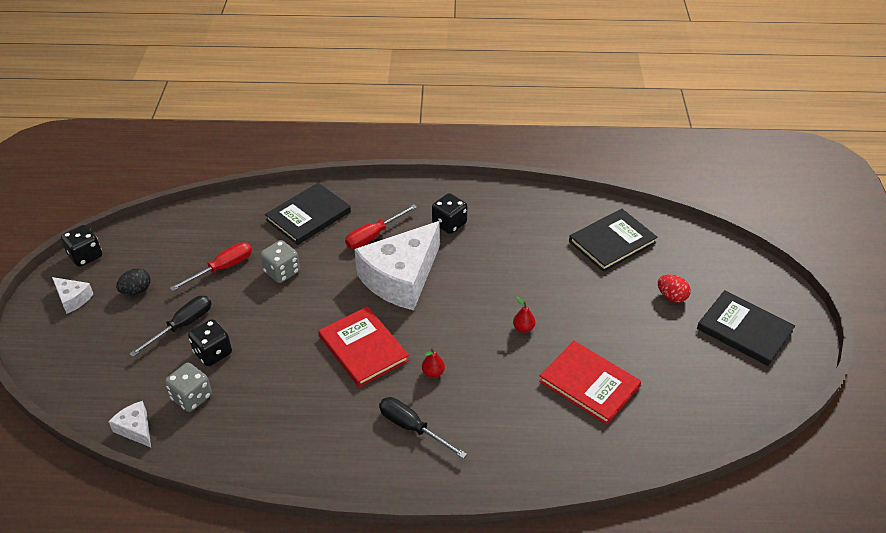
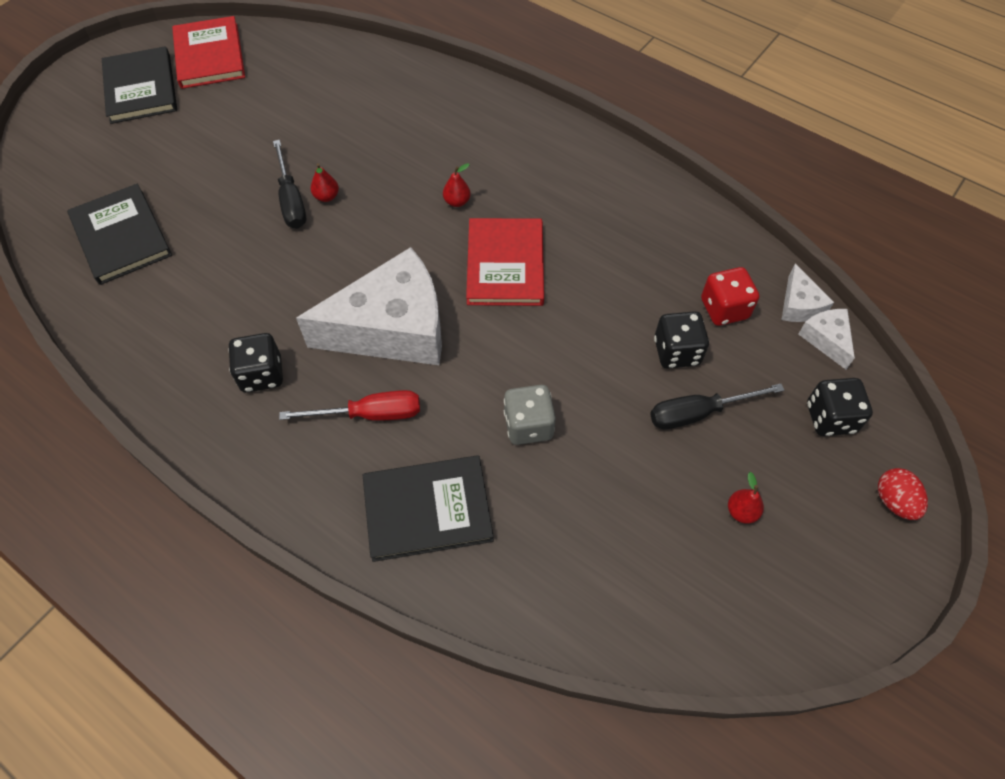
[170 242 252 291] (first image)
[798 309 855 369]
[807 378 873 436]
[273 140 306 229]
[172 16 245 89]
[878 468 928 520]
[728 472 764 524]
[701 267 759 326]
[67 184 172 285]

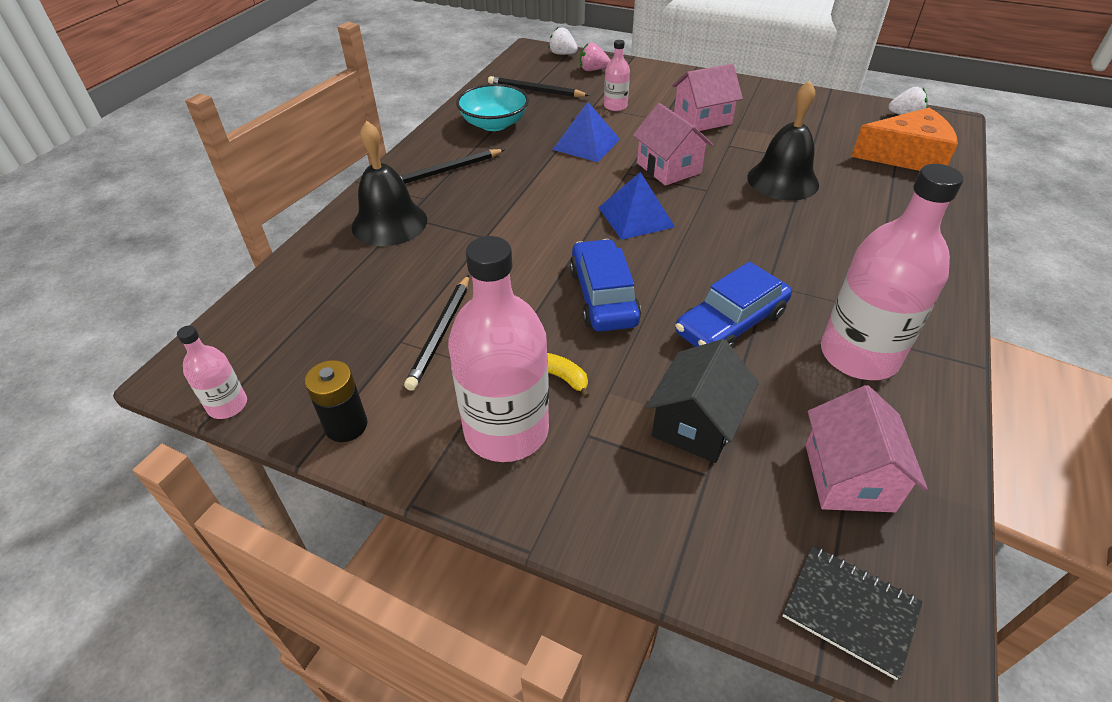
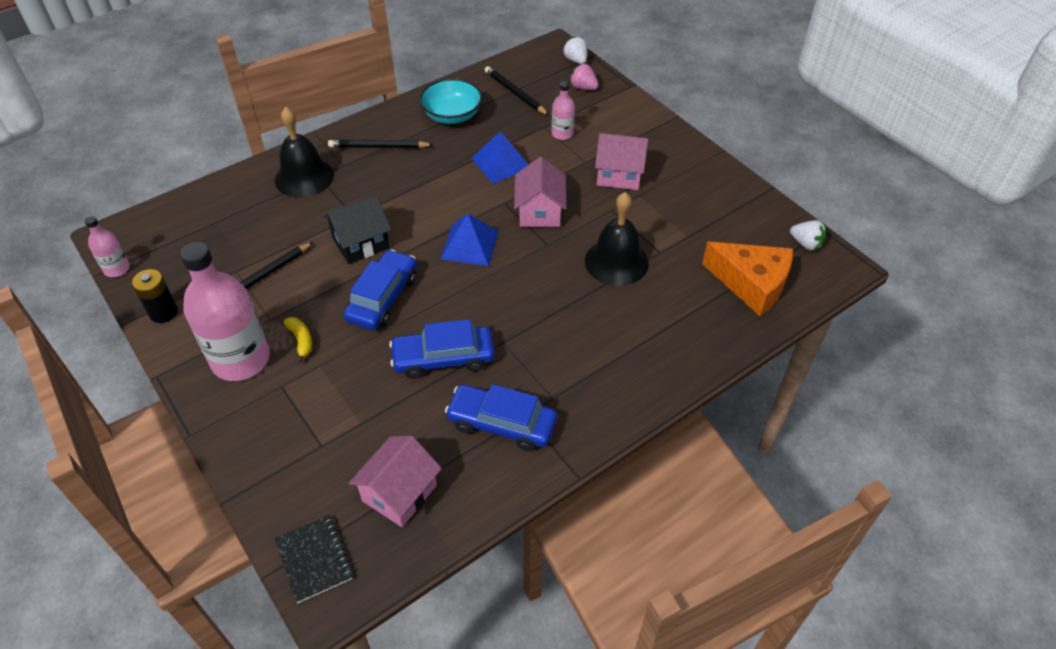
[323 195 391 264]
[445 384 557 451]

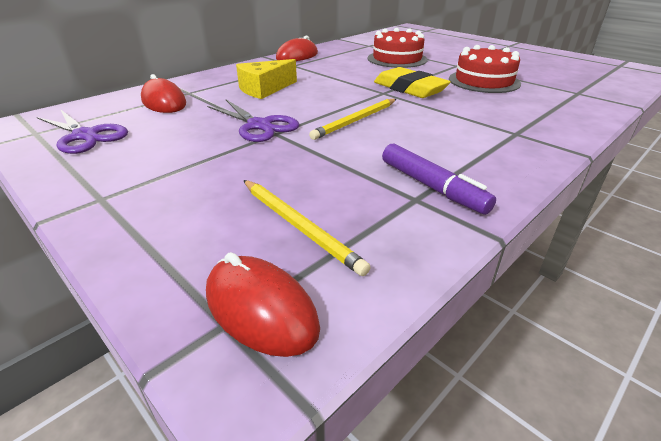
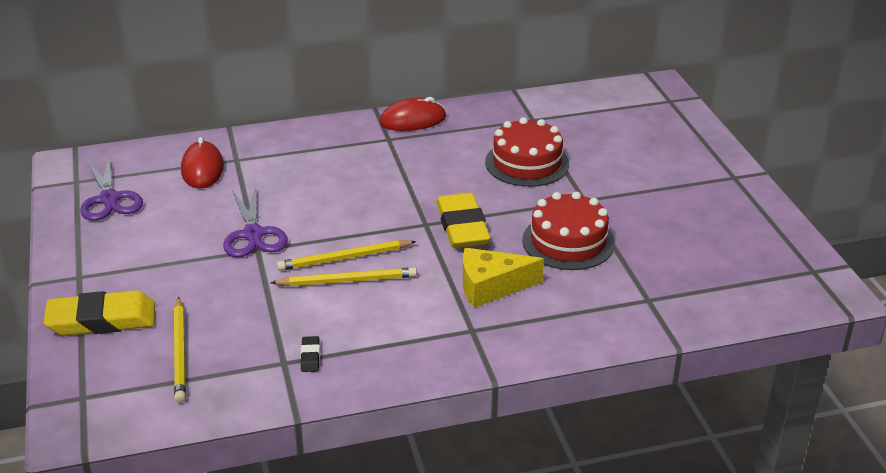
[206 252 320 357] (first image)
[43 290 155 336]
[270 267 417 286]
[463 248 544 308]
[301 336 320 372]

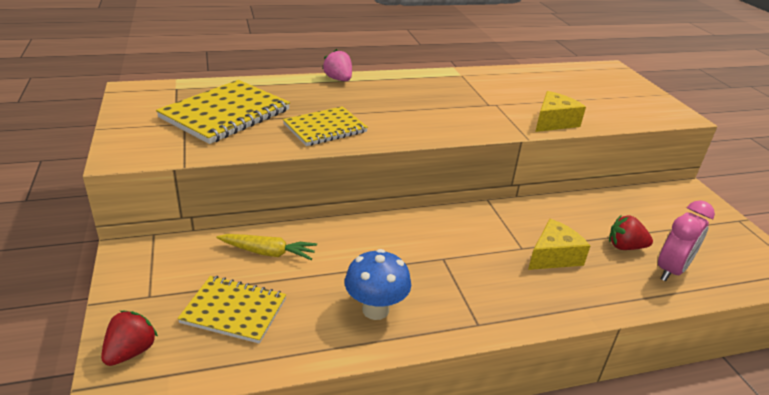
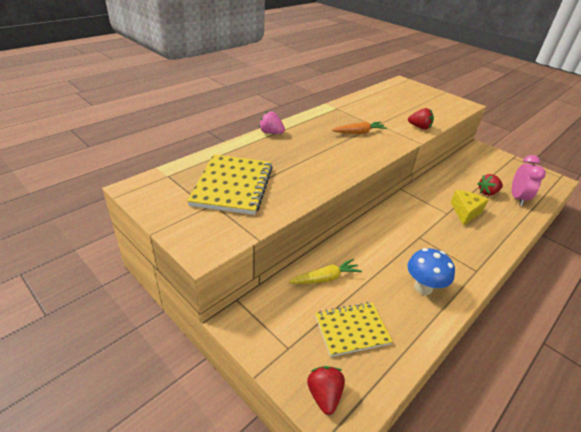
[283 106 368 146] (first image)
[332 121 387 134]
[408 108 434 130]

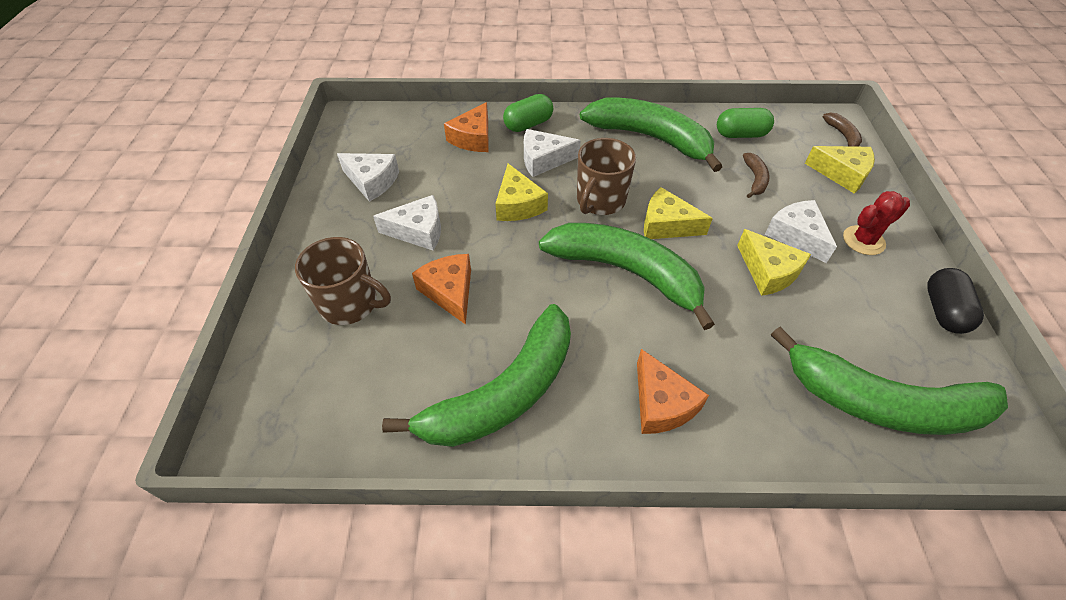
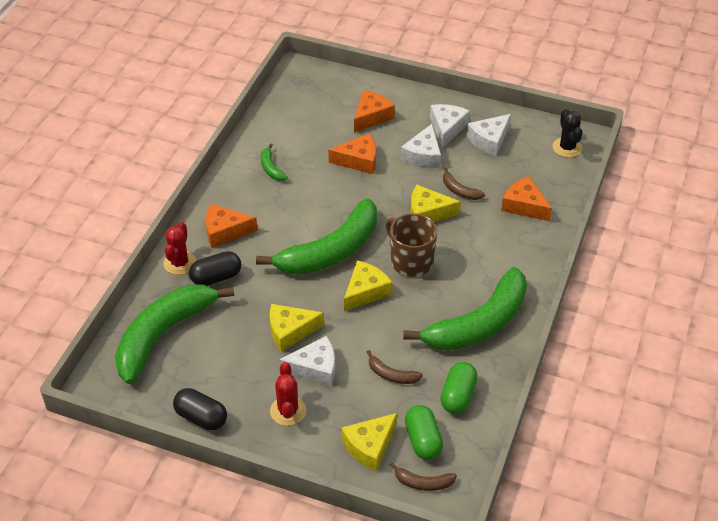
[163 222 196 275]
[189 251 241 286]
[443 167 485 200]
[553 109 583 158]
[405 405 443 460]
[430 104 470 148]
[354 90 395 133]
[261 143 288 181]

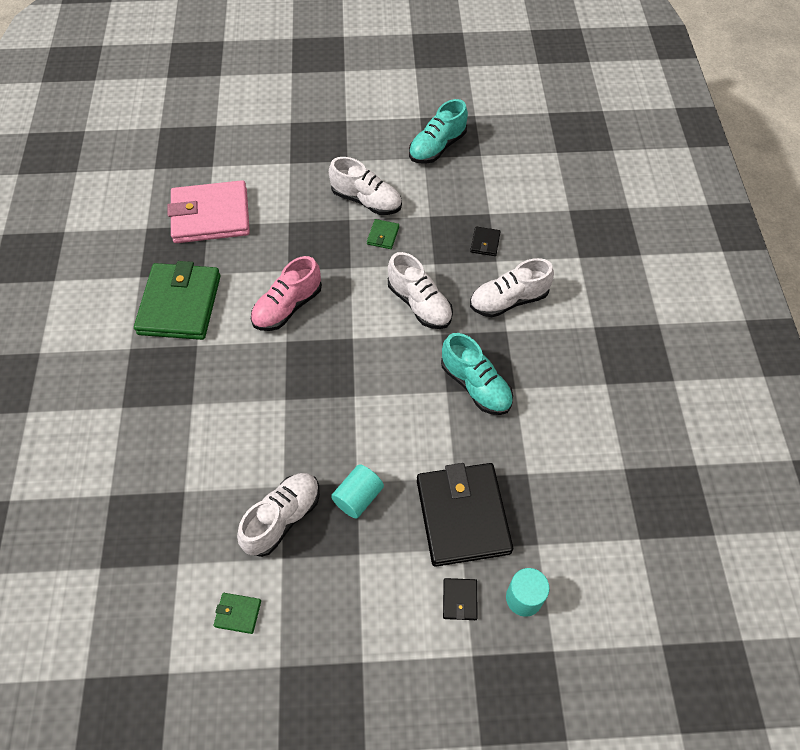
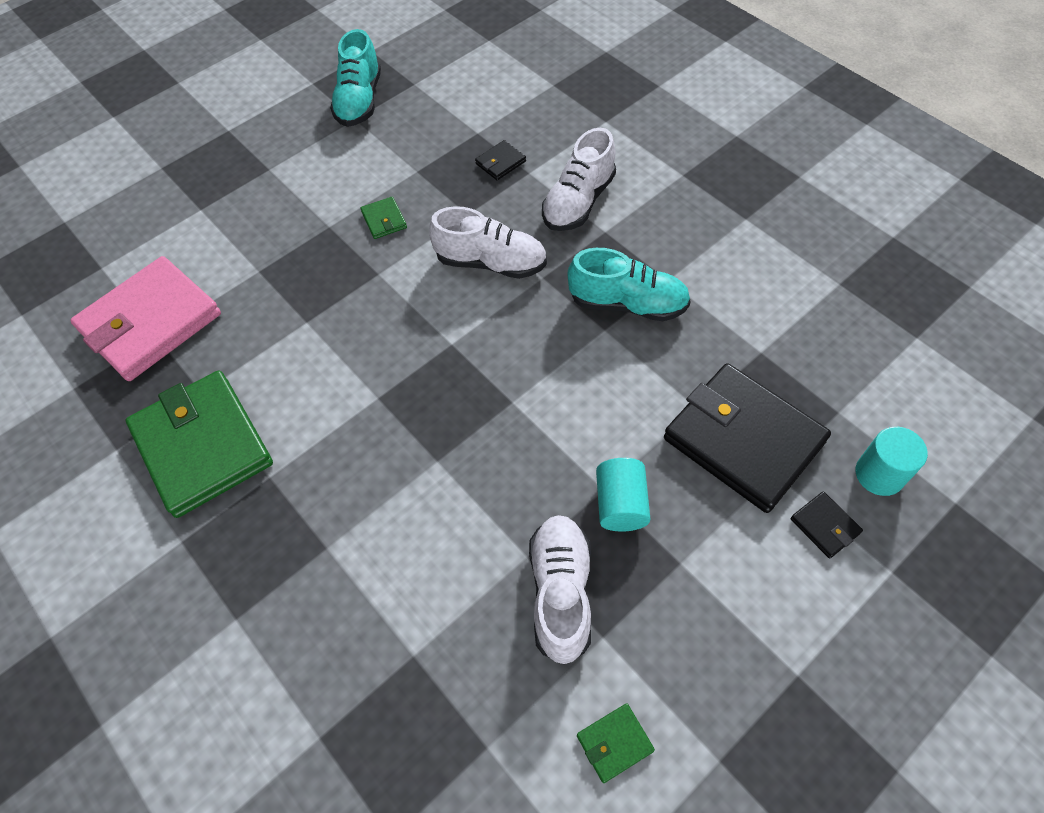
[251 256 322 331] (first image)
[329 157 402 215] (first image)
[475 140 526 180]

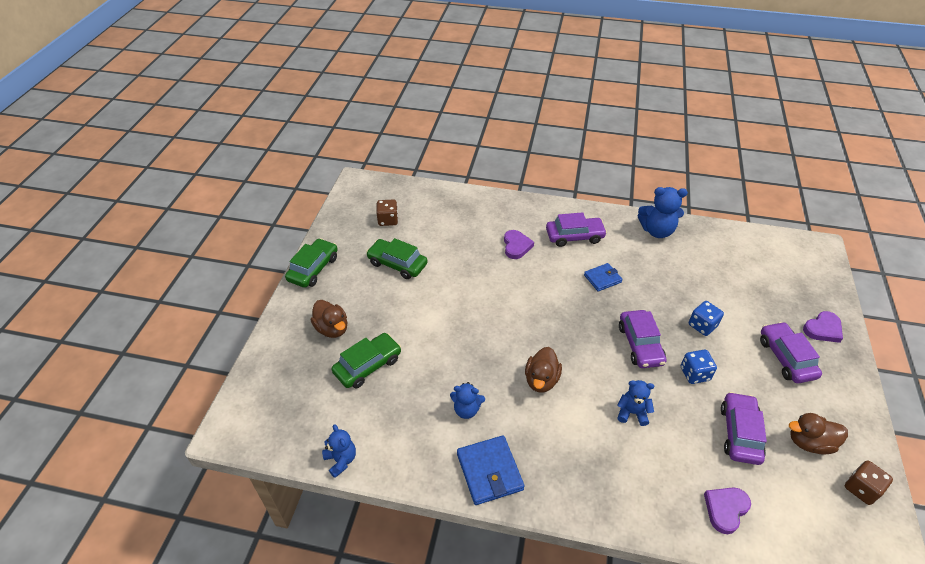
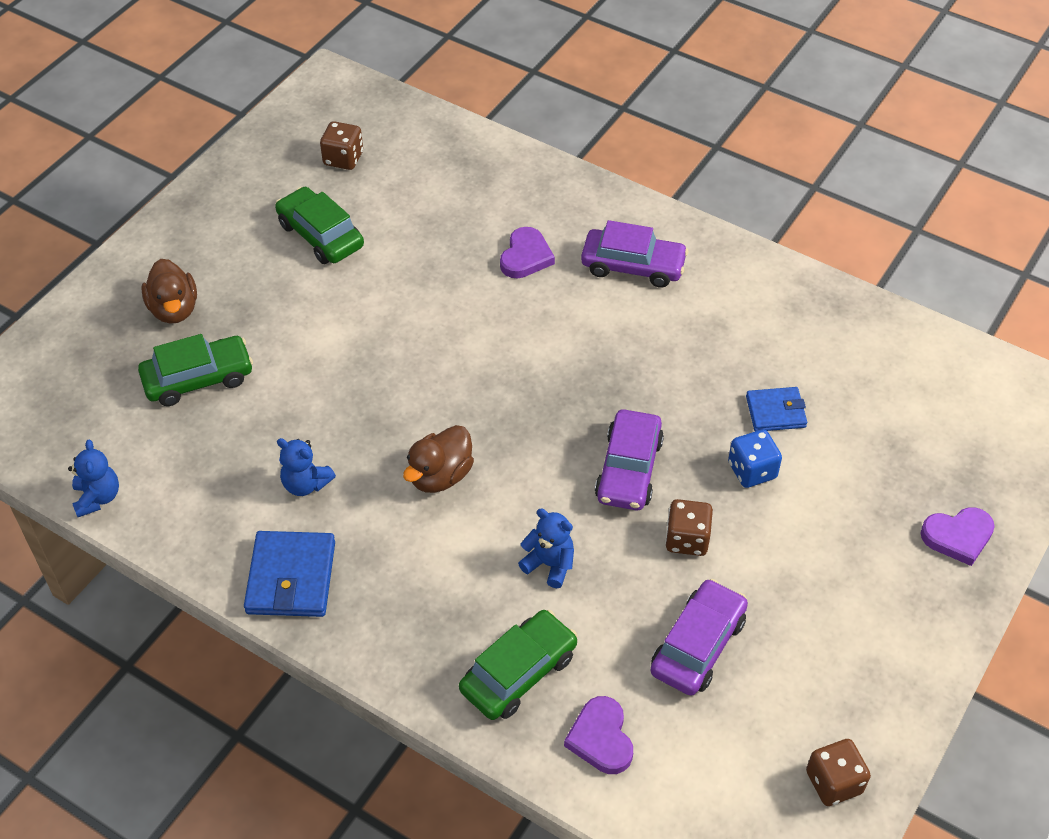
[638 187 688 238] (first image)
[760 322 822 383] (first image)
[789 413 848 455] (first image)
[459 610 578 720]
[746 387 807 431]
[665 499 713 556]
[564 696 633 774]

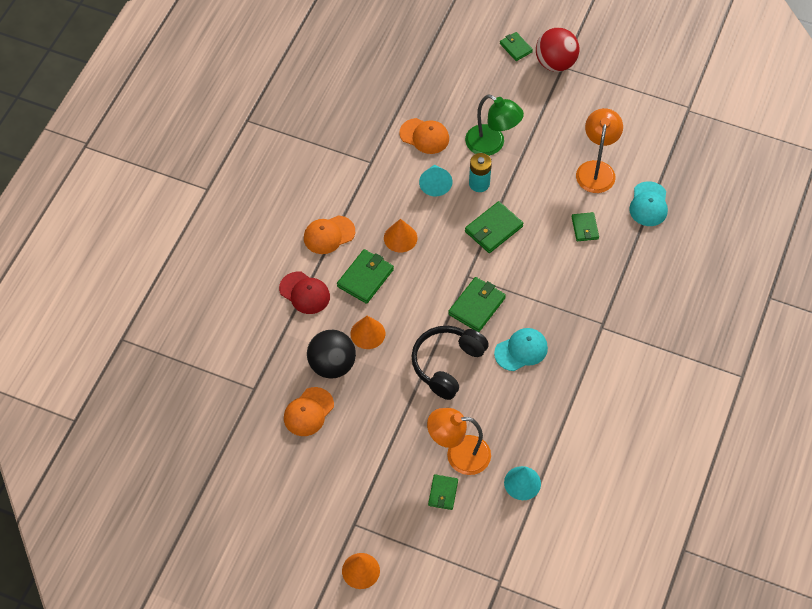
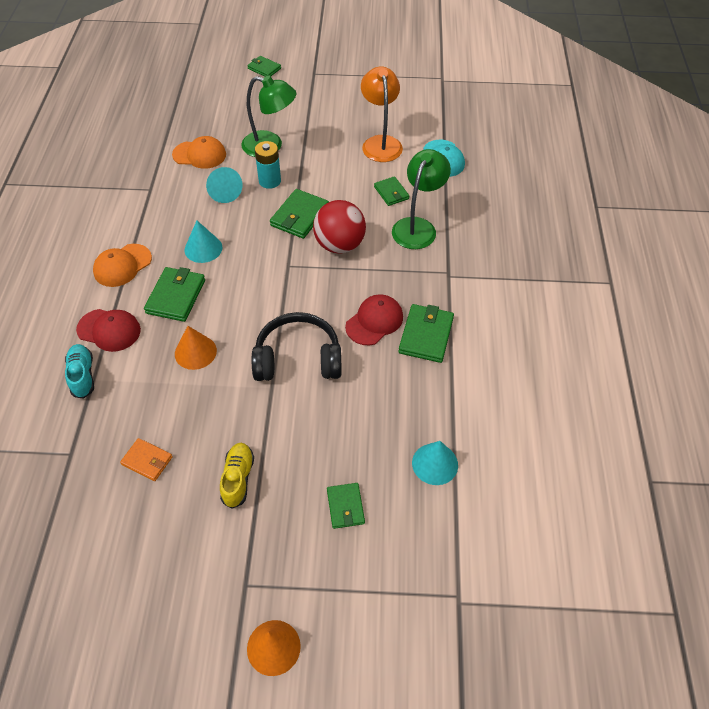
[307 330 356 379] (first image)
[427 408 491 475] (first image)
[65 344 94 399]
[220 443 254 509]
[392 149 451 249]
[399 304 454 363]
[313 200 366 254]
[120 438 173 481]
[185 221 222 263]
[345 294 403 345]
[252 312 342 381]

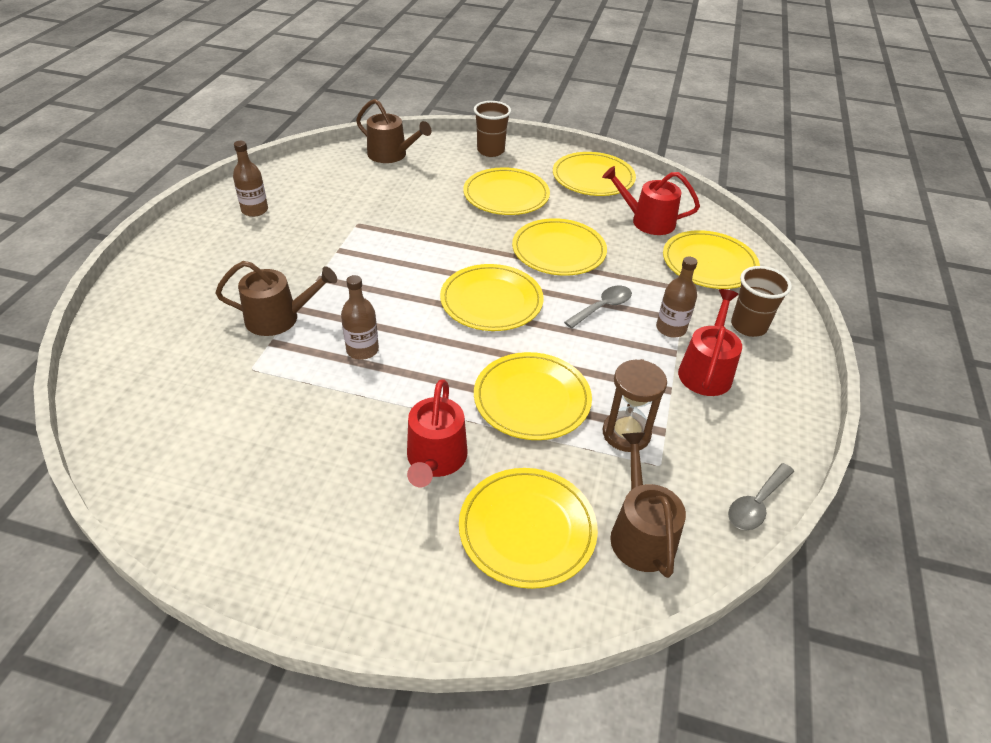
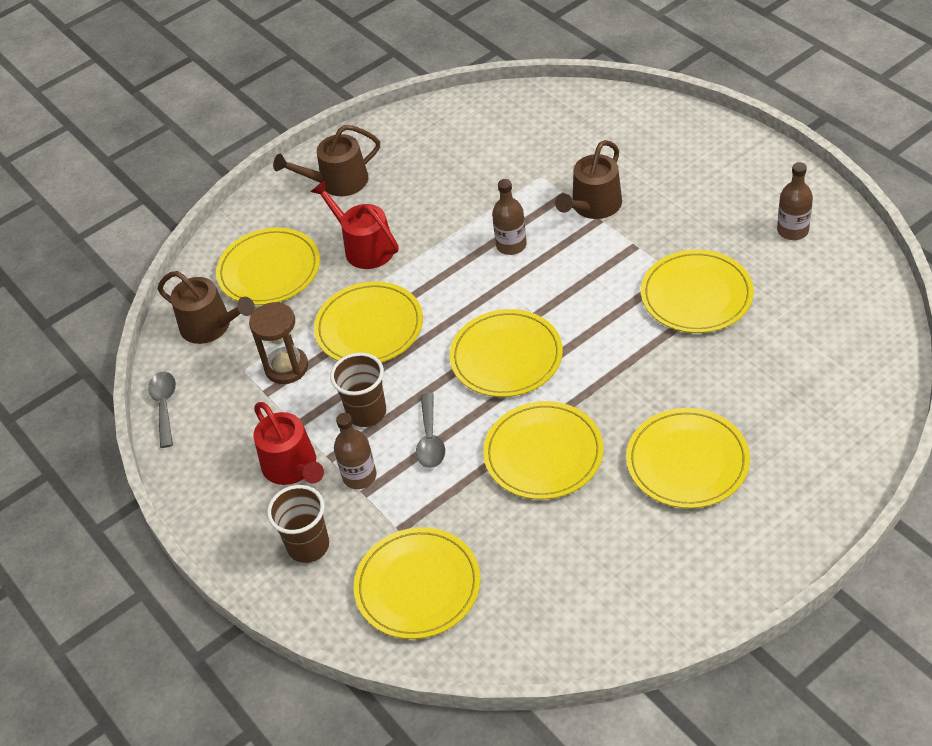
[602 166 700 235] (first image)
[273 125 380 196]
[330 353 386 427]
[641 250 754 333]

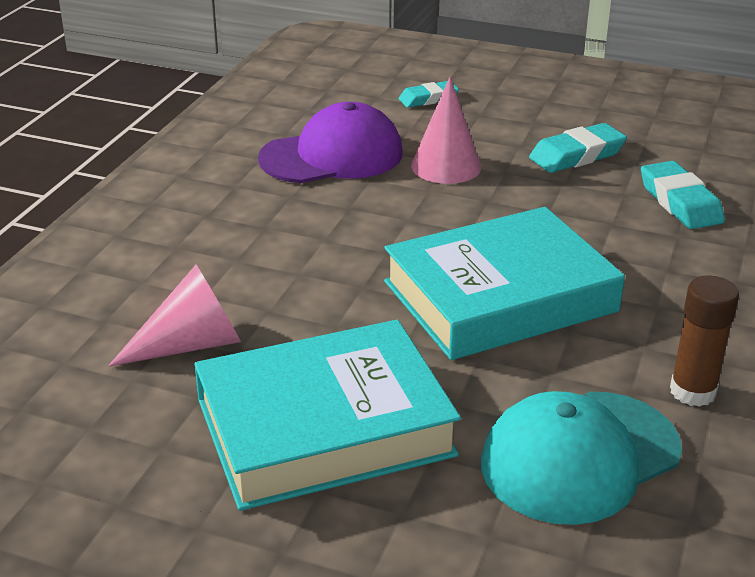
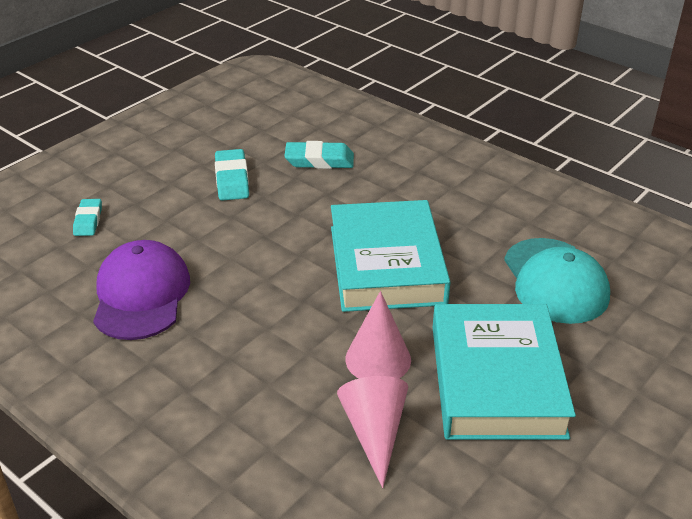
[670 276 739 407] (first image)
[345 291 411 378]

